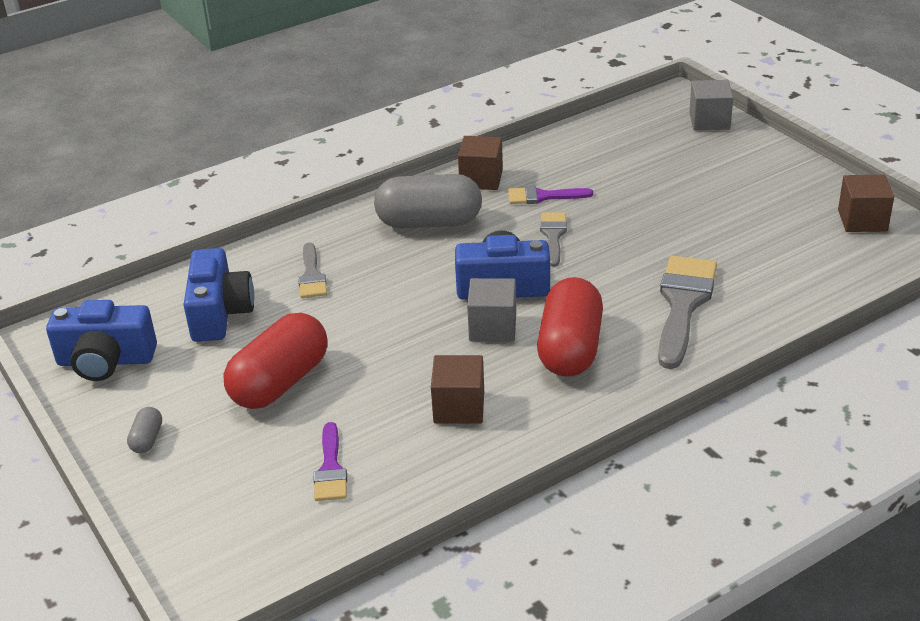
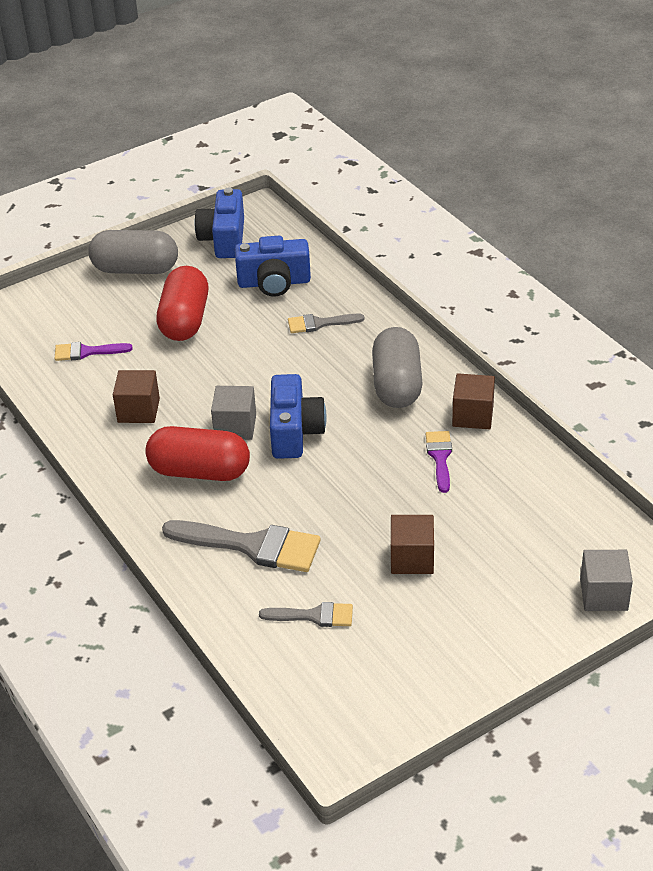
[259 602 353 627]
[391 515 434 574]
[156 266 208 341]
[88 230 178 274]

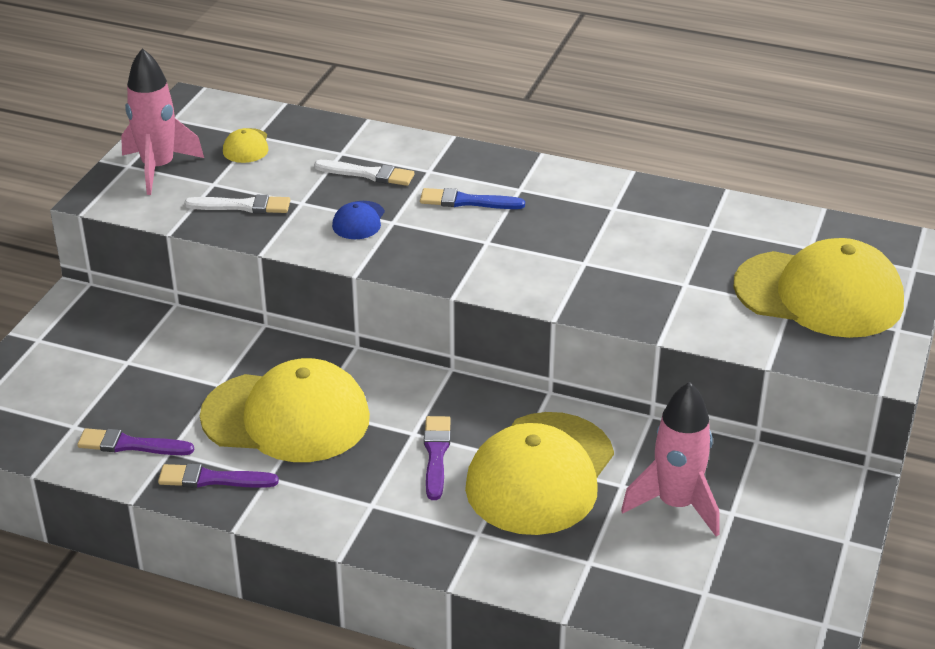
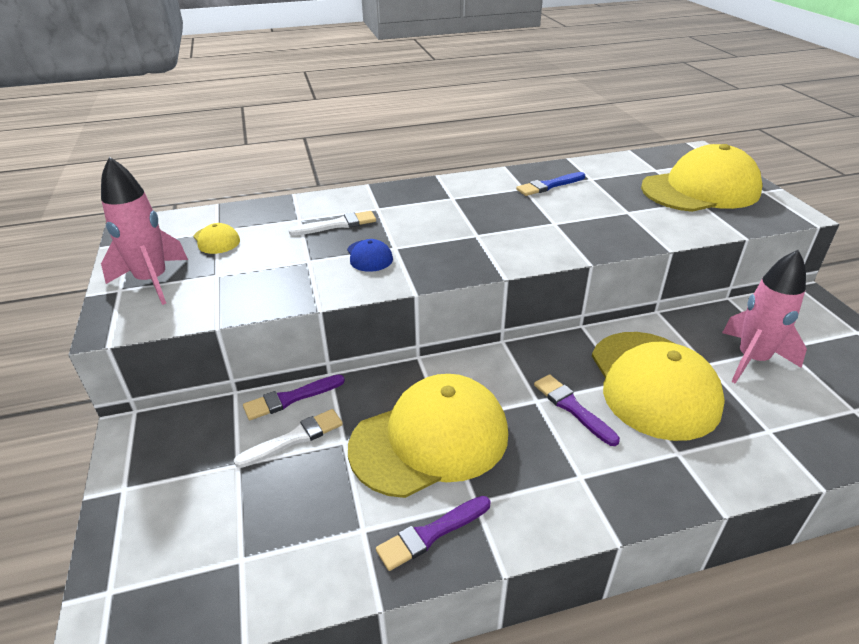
[243 374 345 420]
[234 409 343 468]
[516 172 585 196]

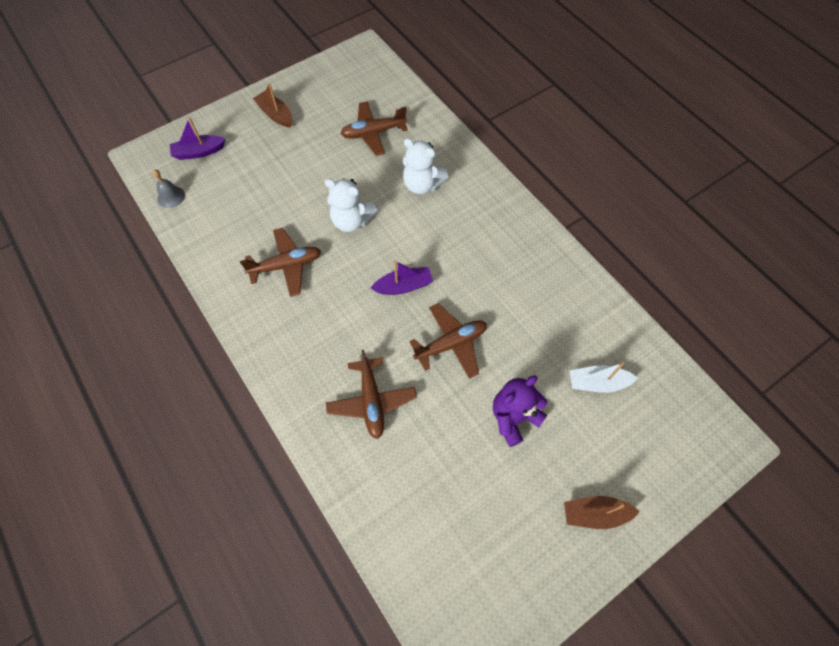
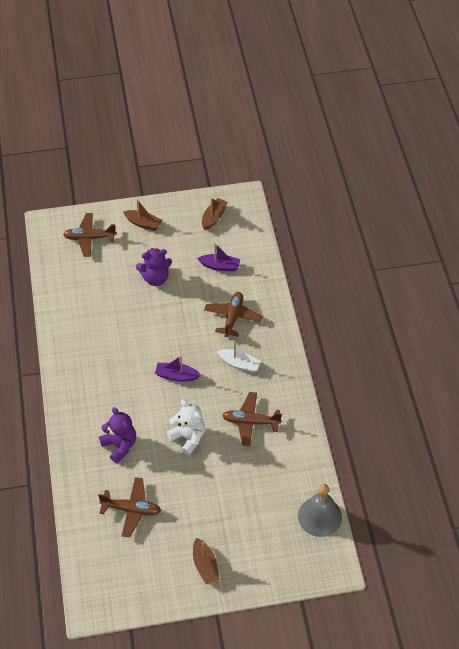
[202 198 228 230]
[197 243 240 271]
[63 213 117 257]
[217 341 261 373]
[99 407 136 463]
[298 484 342 537]

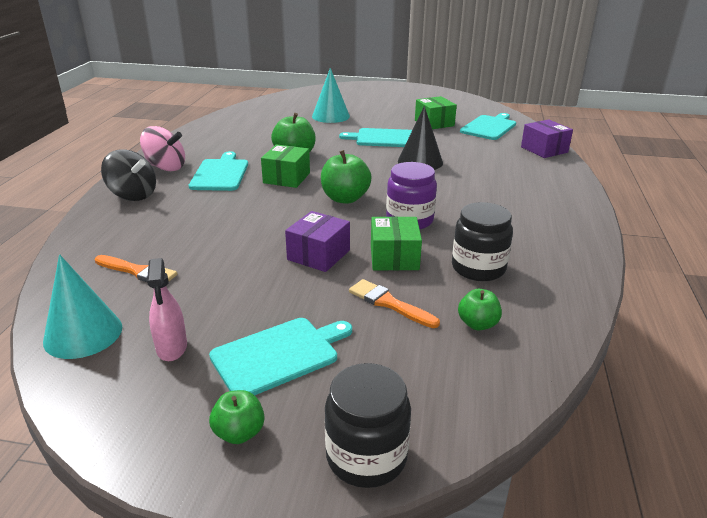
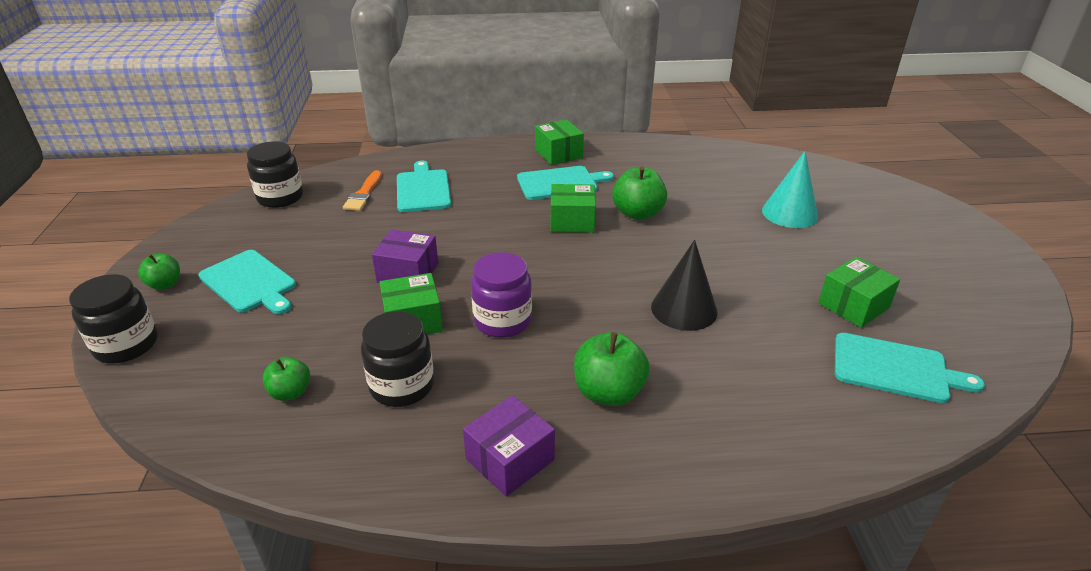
[101 149 156 201] (first image)
[147 258 187 361] (first image)
[349 279 440 328] (first image)
[574 332 649 406]
[397 161 451 212]
[463 395 555 497]
[247 141 303 208]
[535 119 584 165]

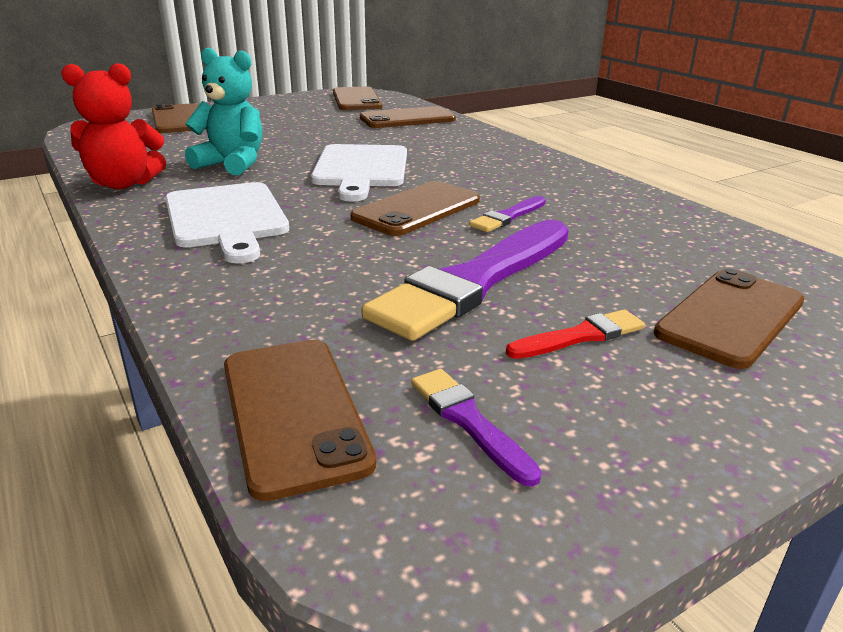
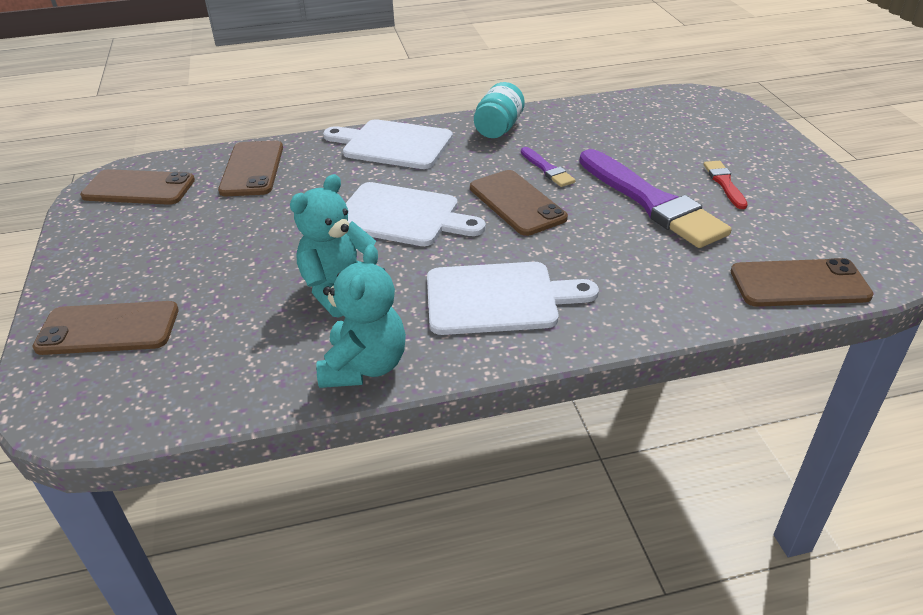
[411 369 542 487] (first image)
[654 268 805 369] (first image)
[323 119 453 169]
[474 82 525 138]
[316 245 406 388]

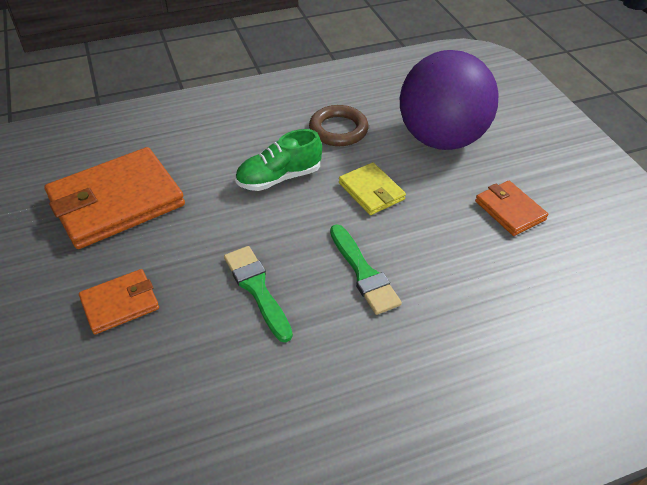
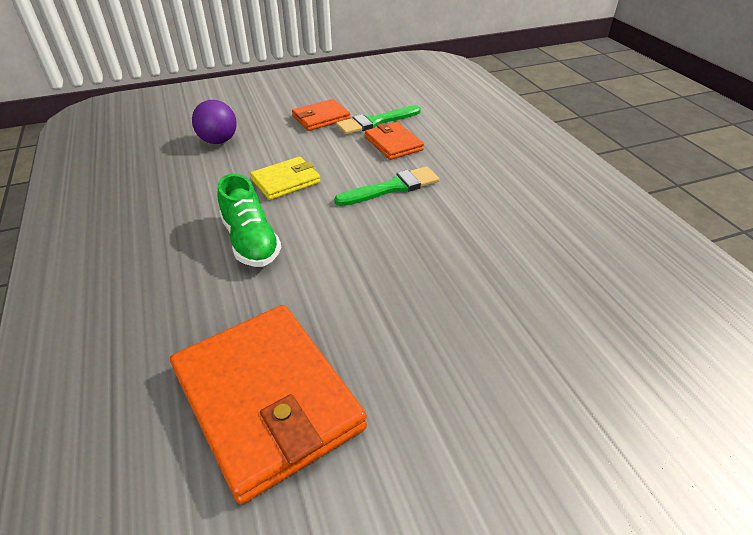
[309 105 369 146] (first image)
[365 122 424 160]
[336 105 421 135]
[192 100 237 144]

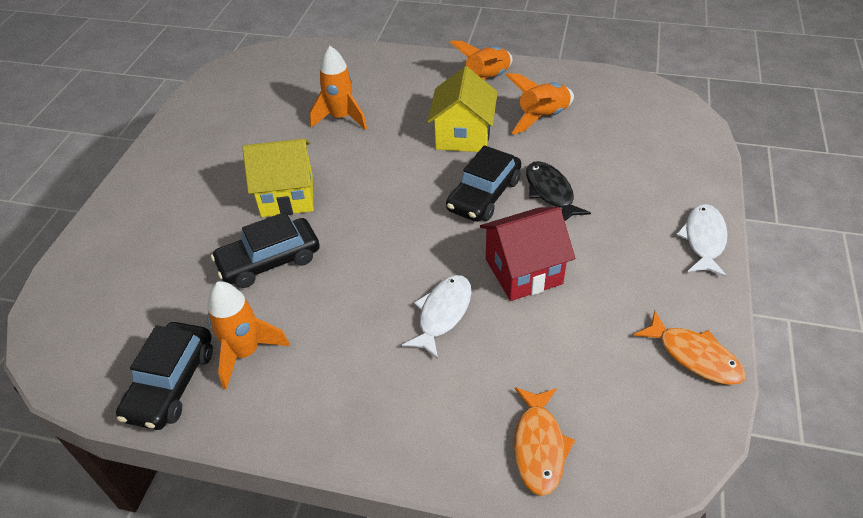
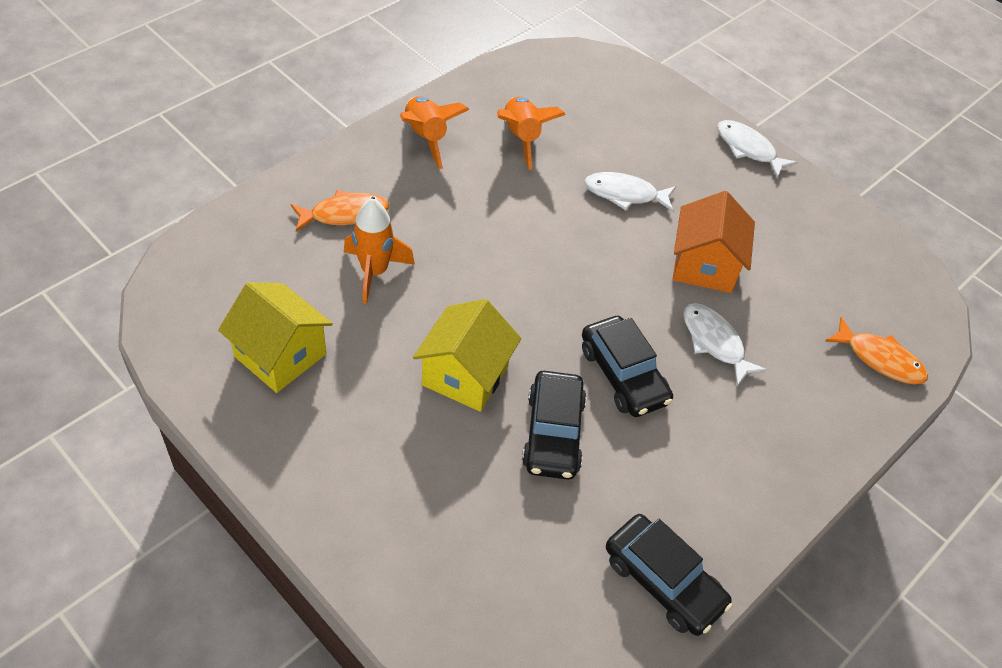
[207 281 290 389] (first image)
[218 282 333 393]
[582 316 673 417]
[291 190 389 231]
[673 191 755 293]
[584 172 676 212]

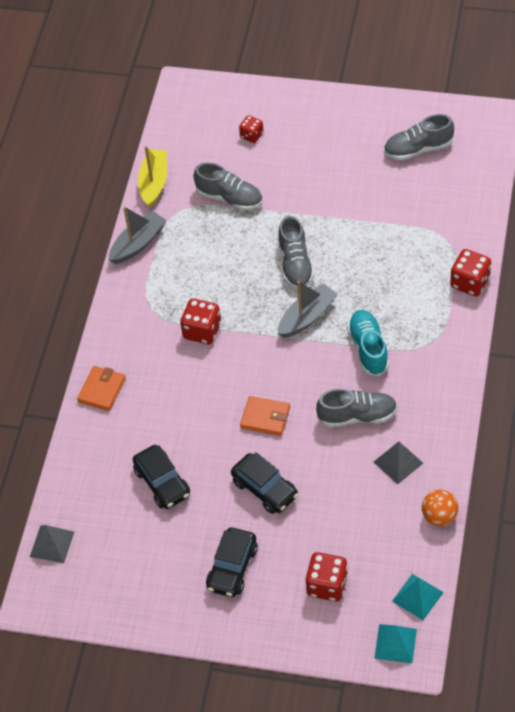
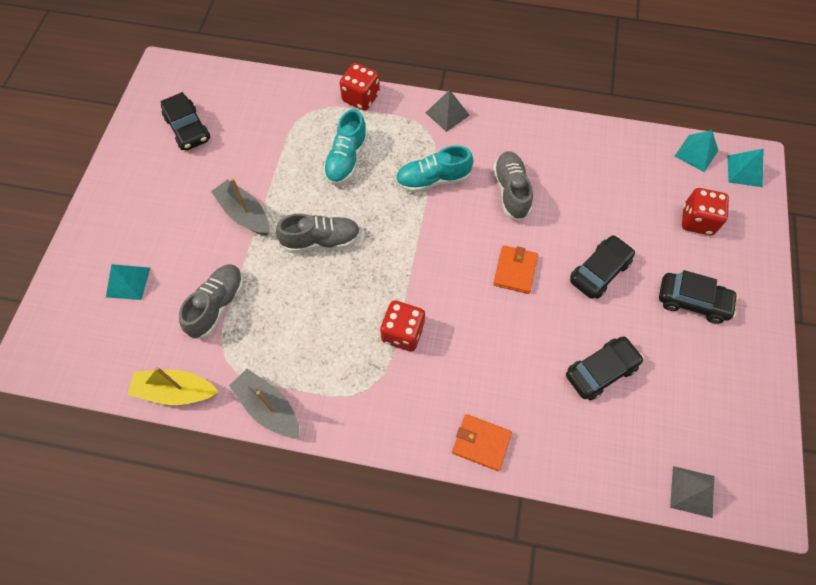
[422 489 458 526] (first image)
[323 109 368 185]
[211 178 269 236]
[426 90 470 132]
[106 264 150 300]
[160 92 210 150]

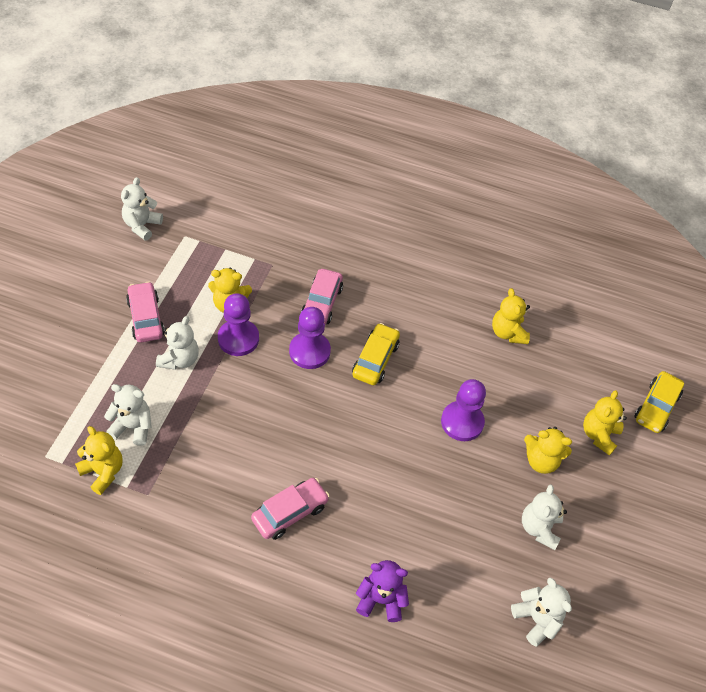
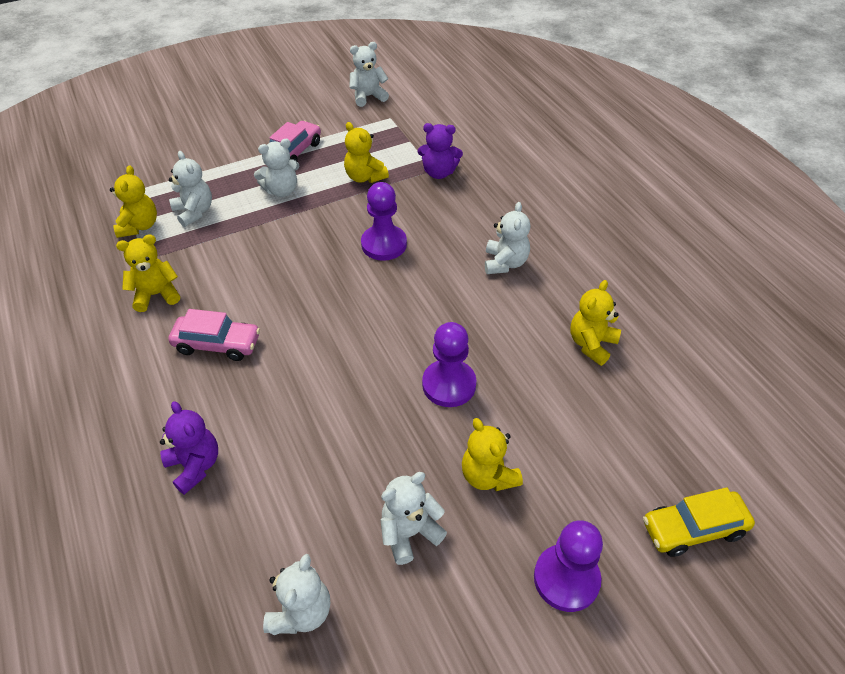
[301 269 343 325] (first image)
[352 323 400 385] (first image)
[418 123 463 179]
[485 202 531 274]
[534 520 603 612]
[116 234 180 312]

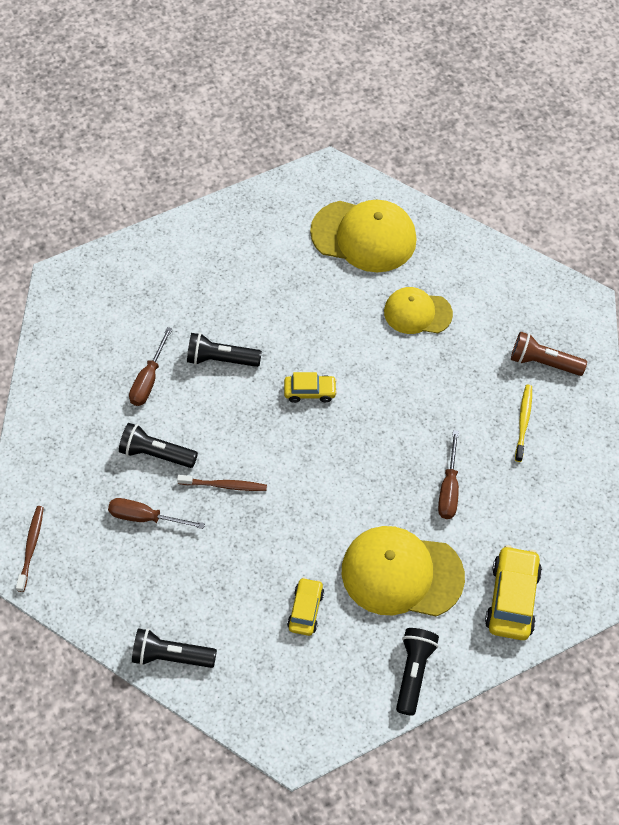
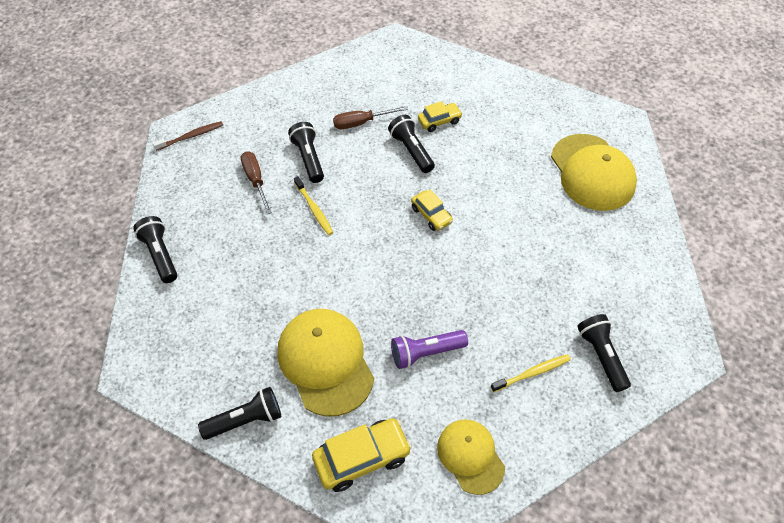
[418 101 463 132]
[437 419 505 495]
[391 330 468 369]
[294 176 333 235]
[577 314 631 392]

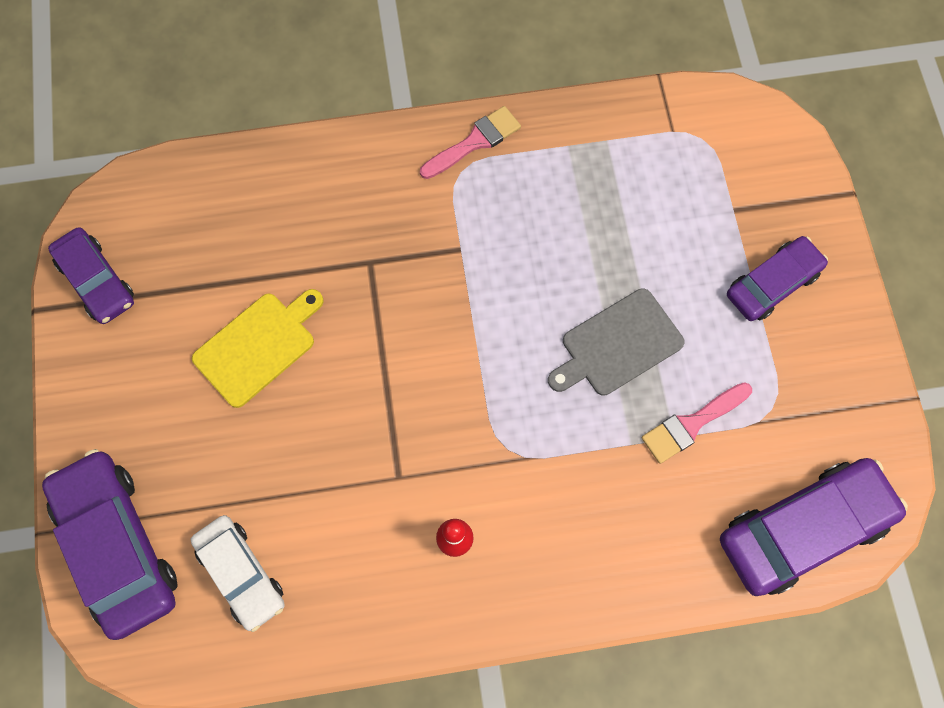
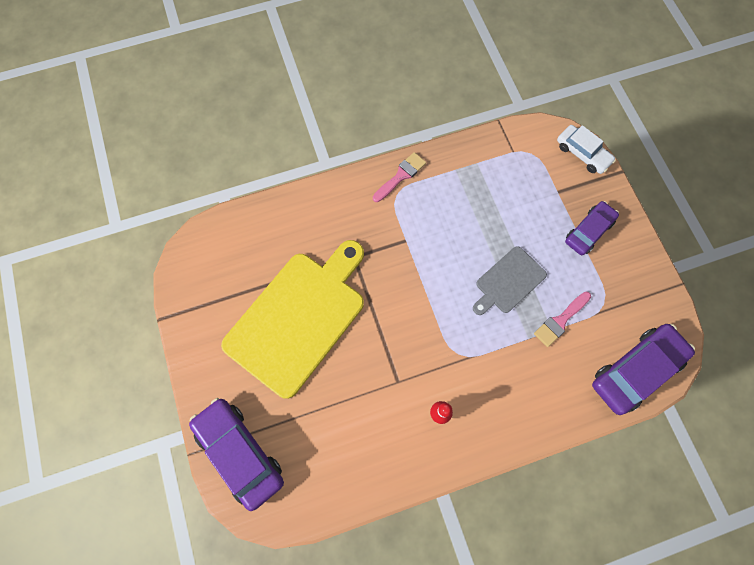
[48 227 134 324] (first image)
[557 125 616 174]
[221 240 364 399]

